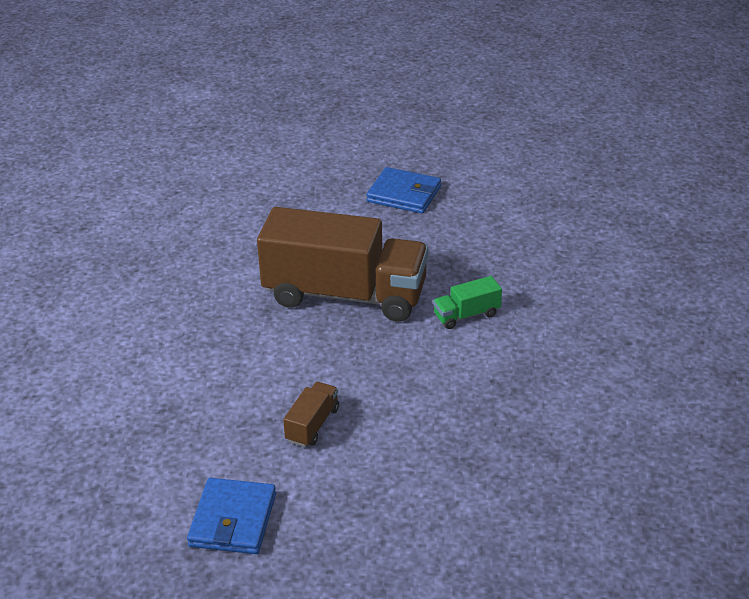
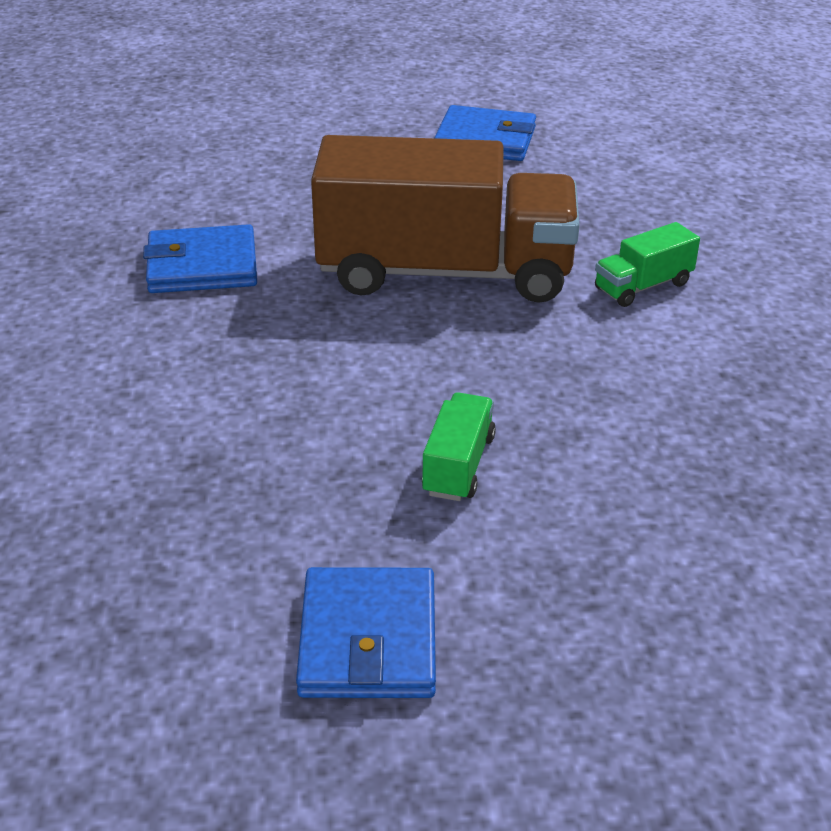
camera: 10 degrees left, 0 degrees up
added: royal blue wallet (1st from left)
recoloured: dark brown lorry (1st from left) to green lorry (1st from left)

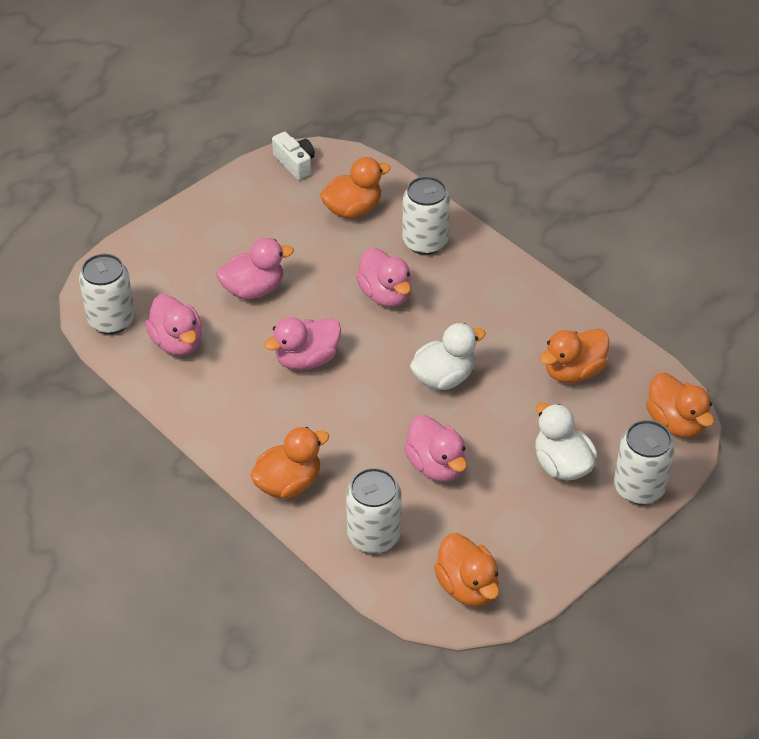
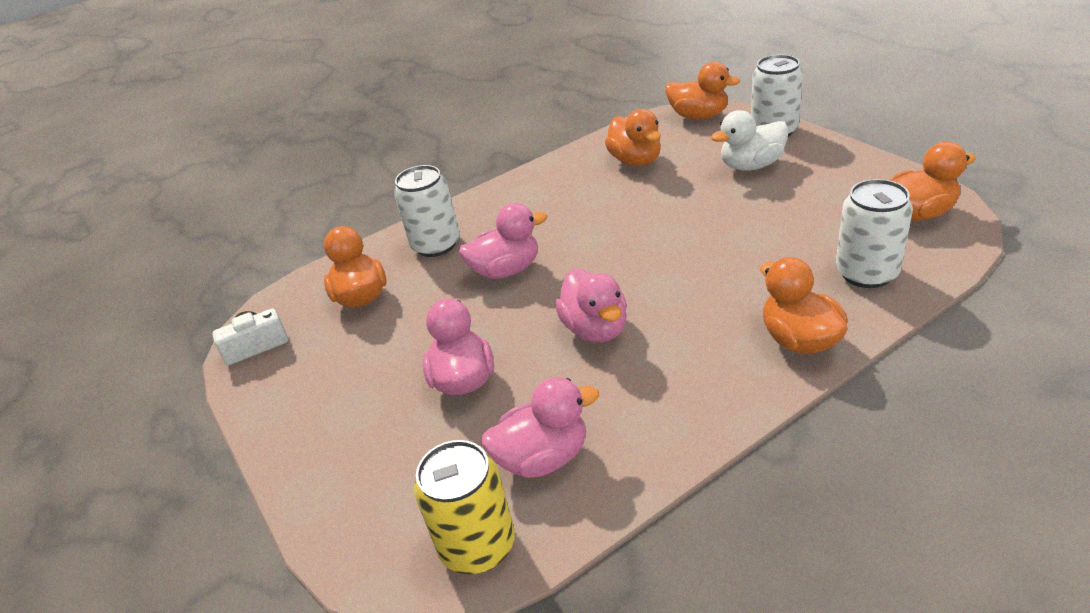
camera: 75 degrees left, 10 degrees down
removed: pure white rubber duck (1st from left); rosy rubber duck (5th from left)
recoloured: pure white tin (1st from left) to bright yellow tin
turned: orange rubber duck (5th from left in the first image) 45 degrees clockwise

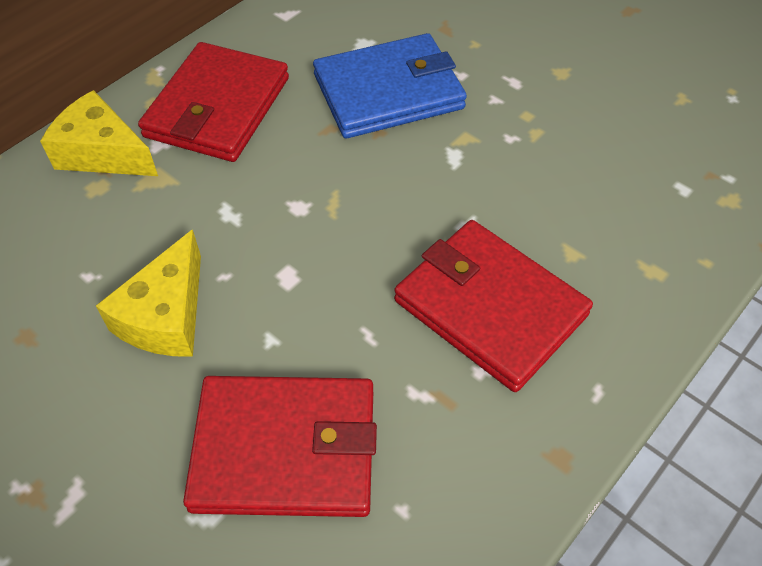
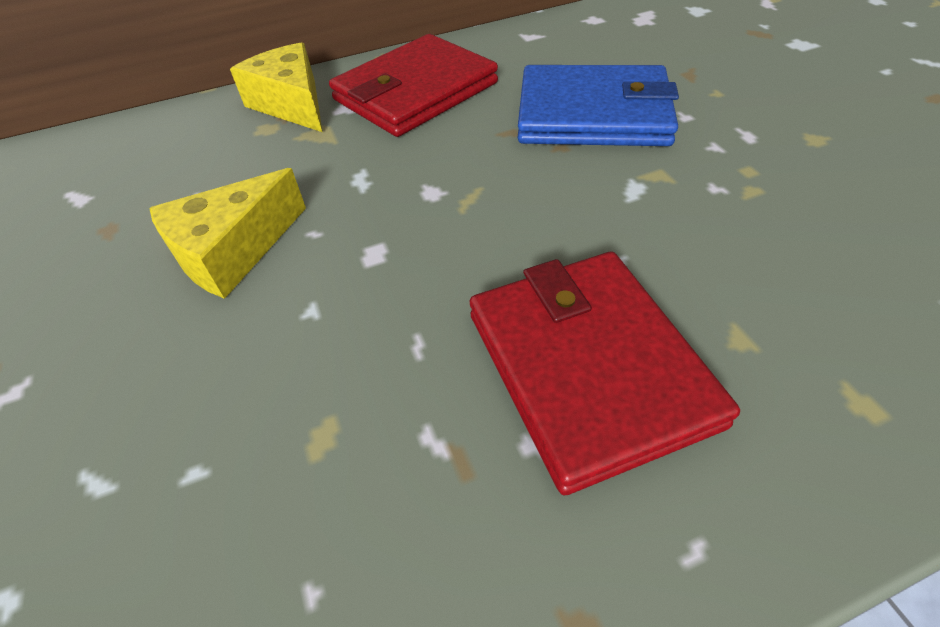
camera: 30 degrees right, 5 degrees down
removed: crimson wallet (2nd from left)

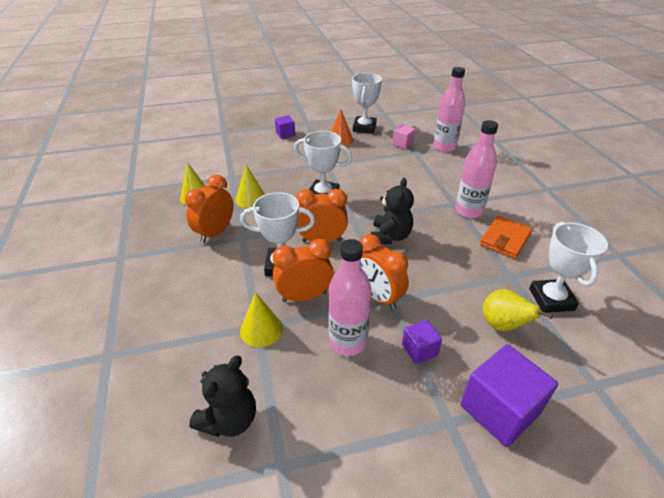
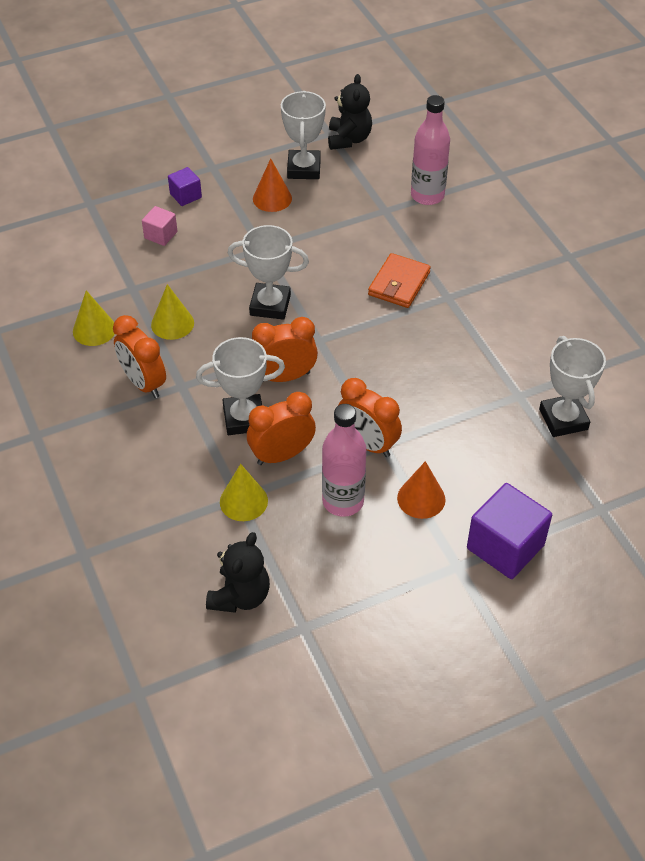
camera: 10 degrees left, 10 degrees up
removed: rosy bottle (3rd from left); bright yellow pear
moved: rosy cube; black teddy (2nd from left); orange wallet
replaced: violet cube (2nd from left) to orange solid cone (2nd from left)
turned: orange alarm clock (1st from left) 60 degrees counterclockwise

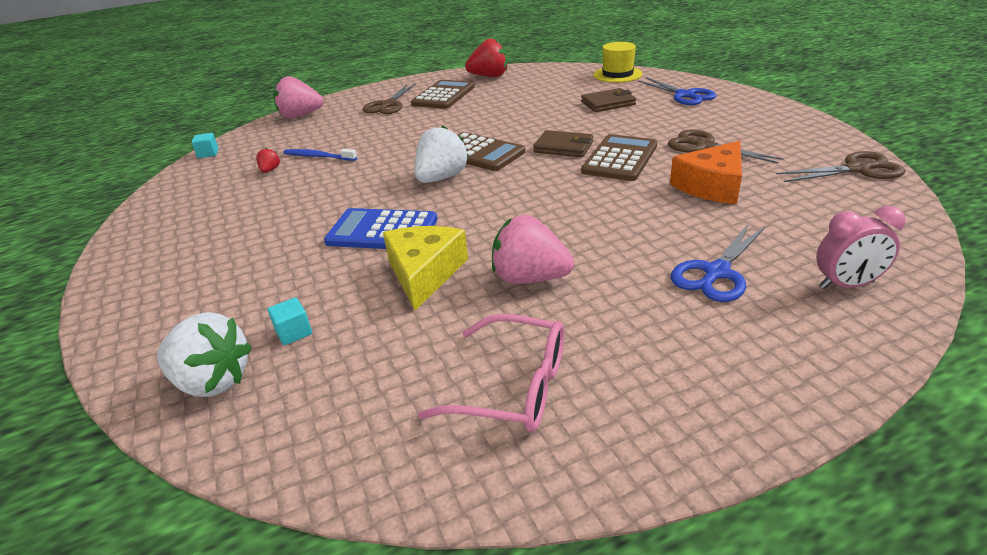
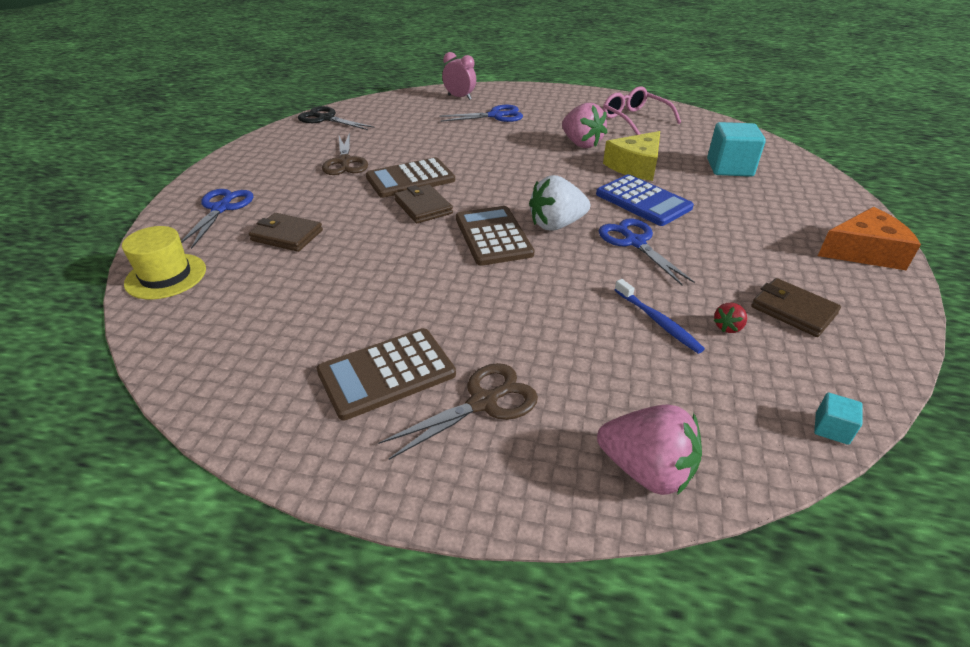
camera: 145 degrees left, 5 degrees up
removed: crimson toy strawberry (2nd from left); pure white toy strawberry (1st from left)
added: royal blue pair of scissors (3rd from left); dark brown wallet (3rd from left)
moved: orange cheese wedge
recoloured: dark brown pair of scissors (3rd from left) to black pair of scissors
resized: aqua cube (2nd from left in the first image) x2.12

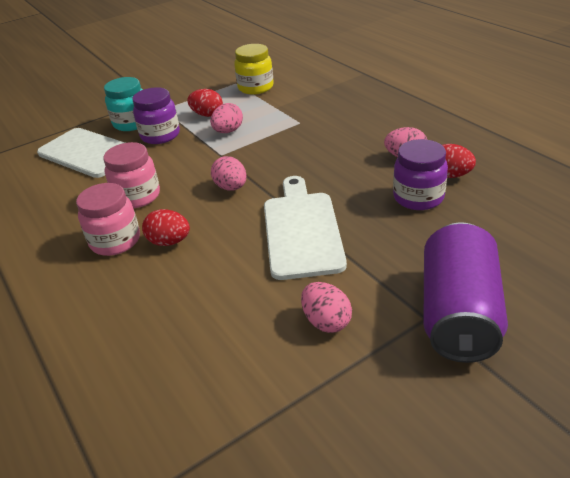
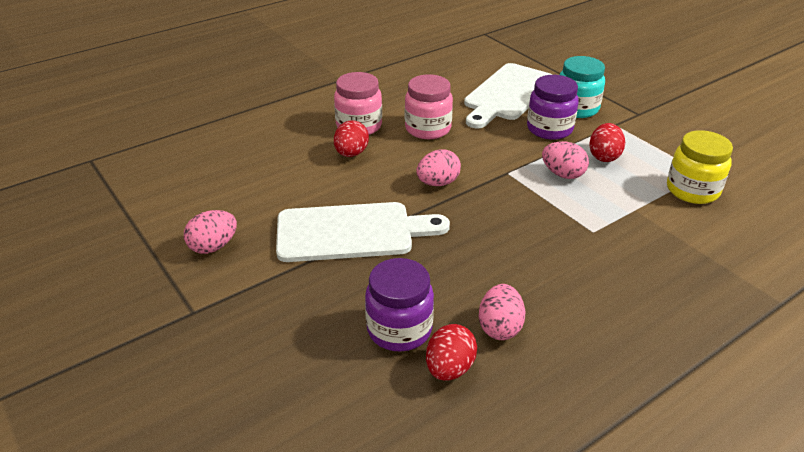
camera: 85 degrees right, 0 degrees up
removed: violet tin

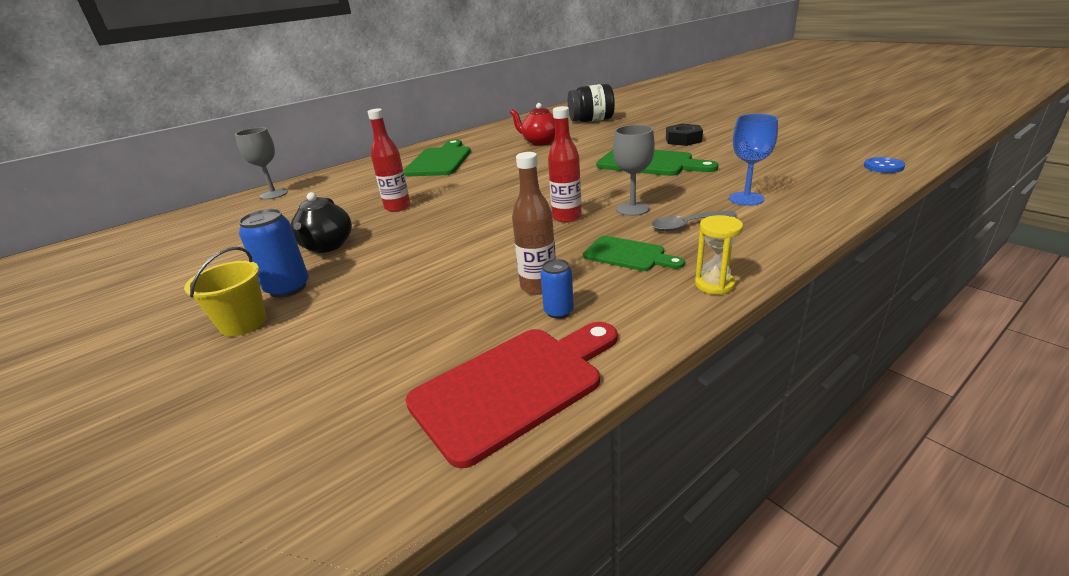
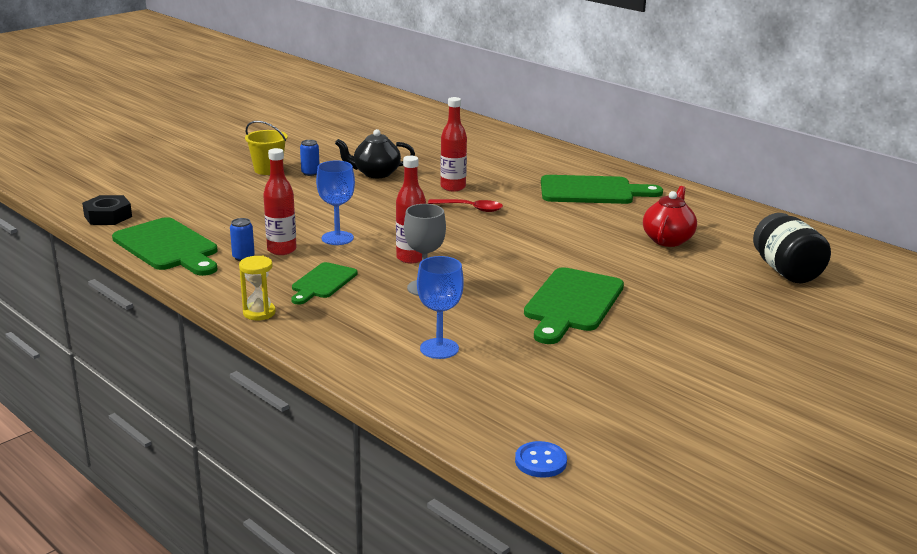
camera: 80 degrees right, 5 degrees down
removed: grey wine glass (1st from left); grey spoon
added: royal blue wine glass (1st from left); crimson spoon
moved: black hexagon nut
recoloured: dark brown bottle to crimson bottle (1st from left); crimson bread board to green bread board (1st from left)
resized: royal blue tin (1st from left in the first image) x0.59

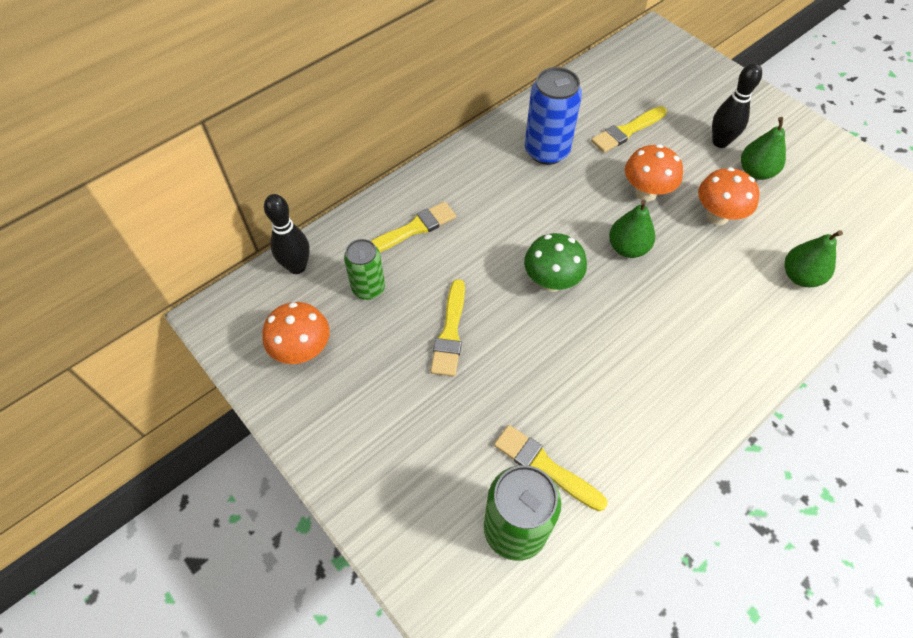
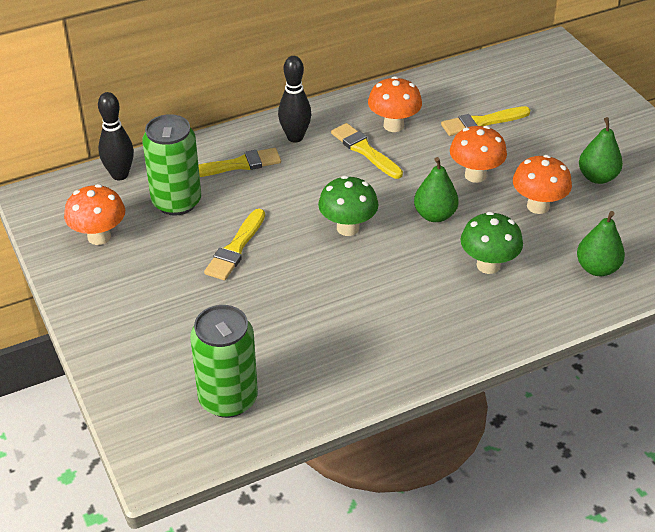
camera: 15 degrees right, 15 degrees down
added: green fungus (2nd from left)
moved: black tenpin (2nd from left); bright yellow brush (3rd from left)
replaced: royal blue tin to orange fungus (2nd from left)
resized: green tin (1st from left) x1.56

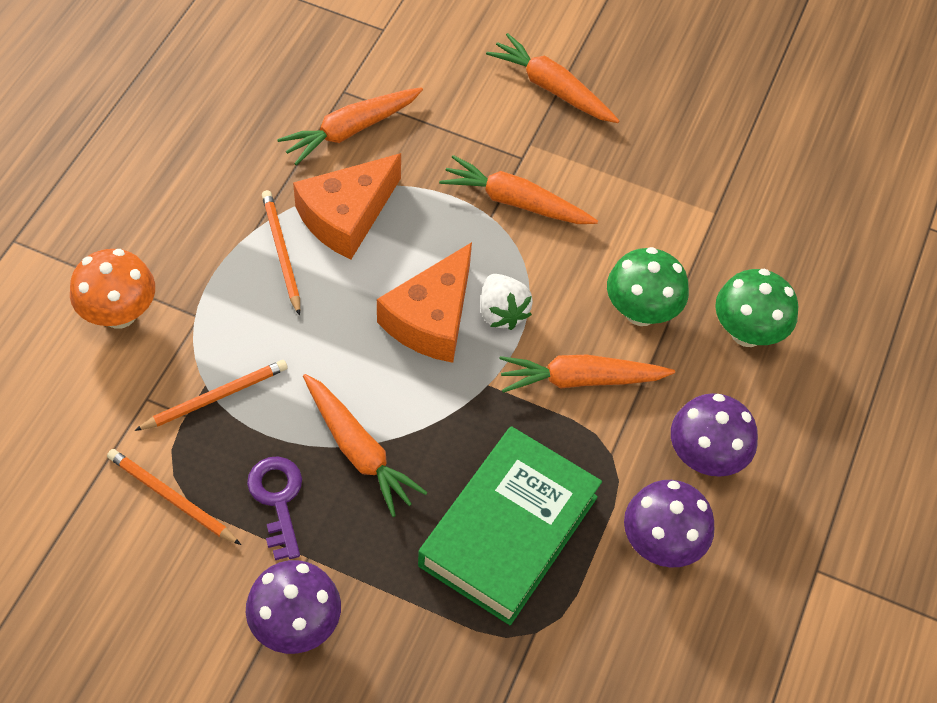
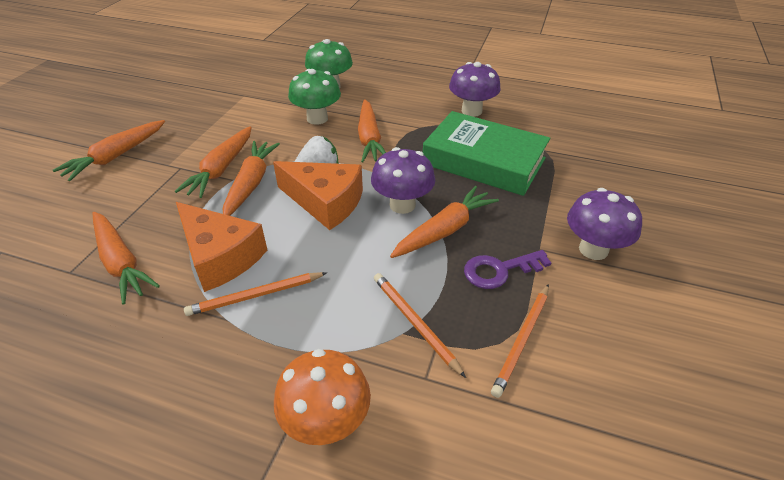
camera: 90 degrees left, 15 degrees down
added: orange root vegetable (4th from left)
moved: violet fungus (3rd from left in the first image) to violet fungus (1st from left)

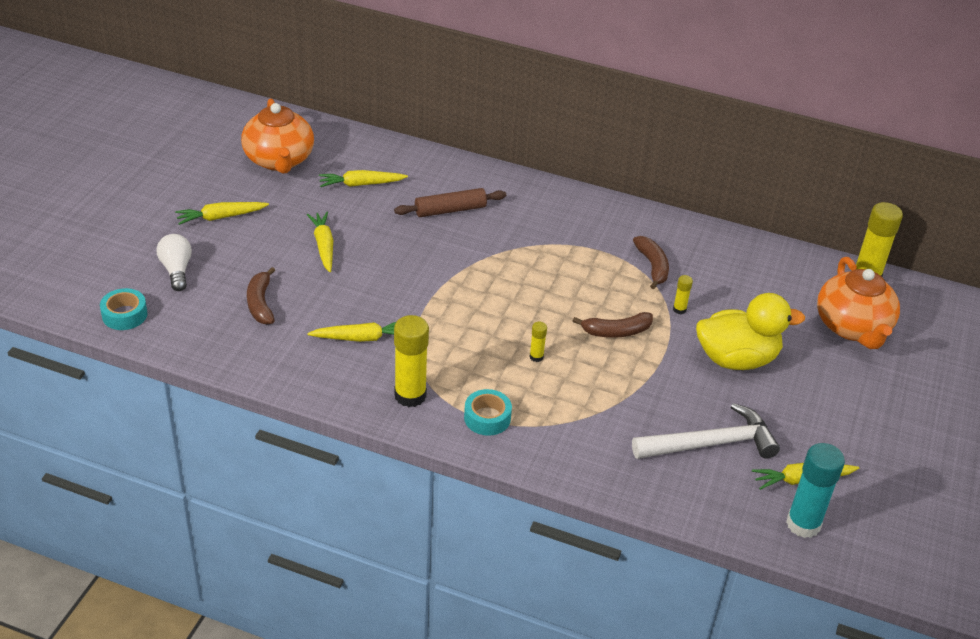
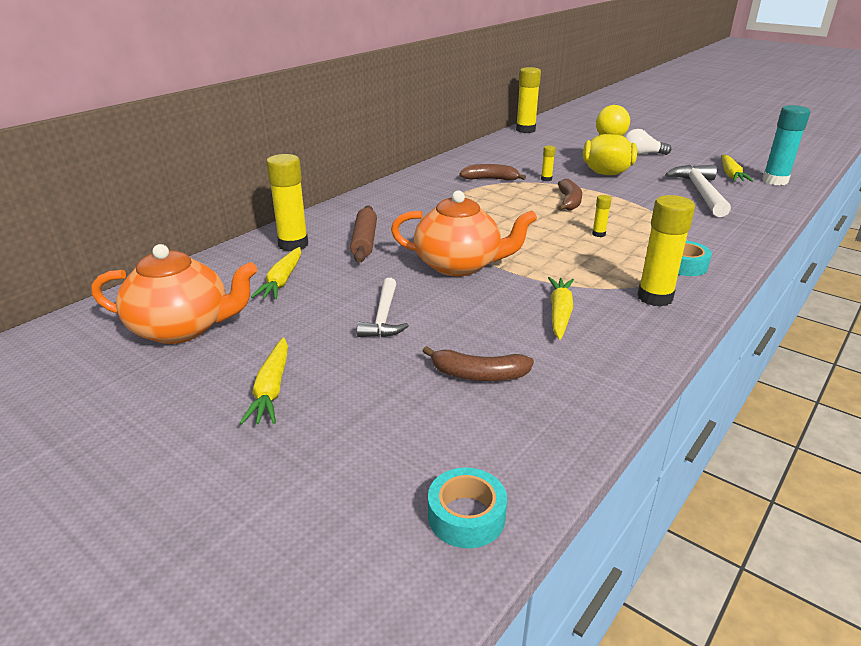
camera: 70 degrees left, 10 degrees down
added: bright yellow stick of glue (1st from left)
moved: pure white light bulb; orange tea pot (2nd from left)
replaced: bright yellow root vegetable (2nd from left) to pure white carpenter's hammer (1st from left)

